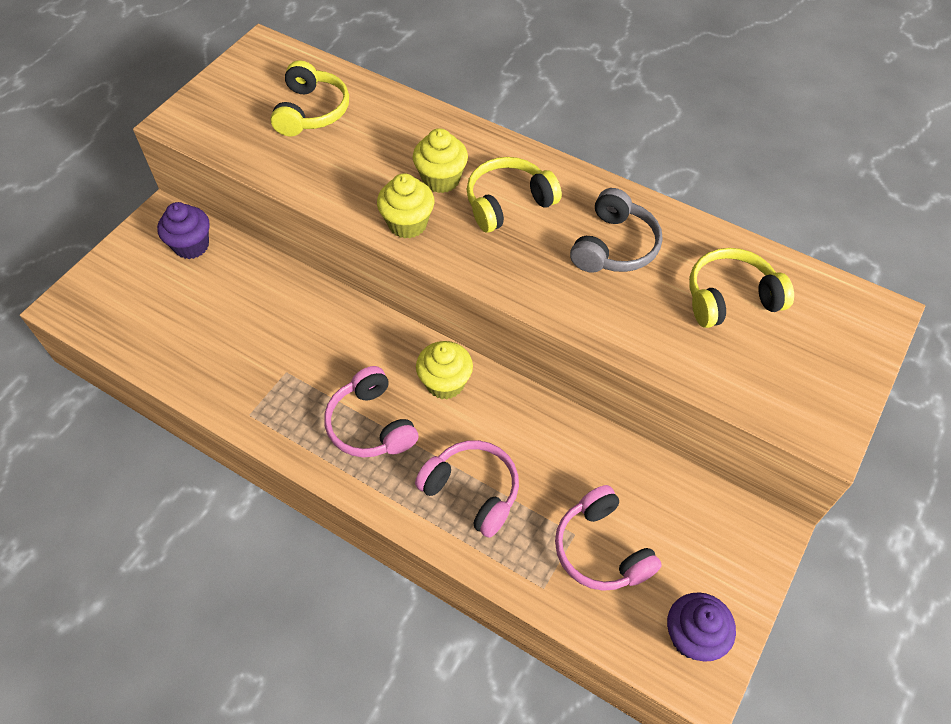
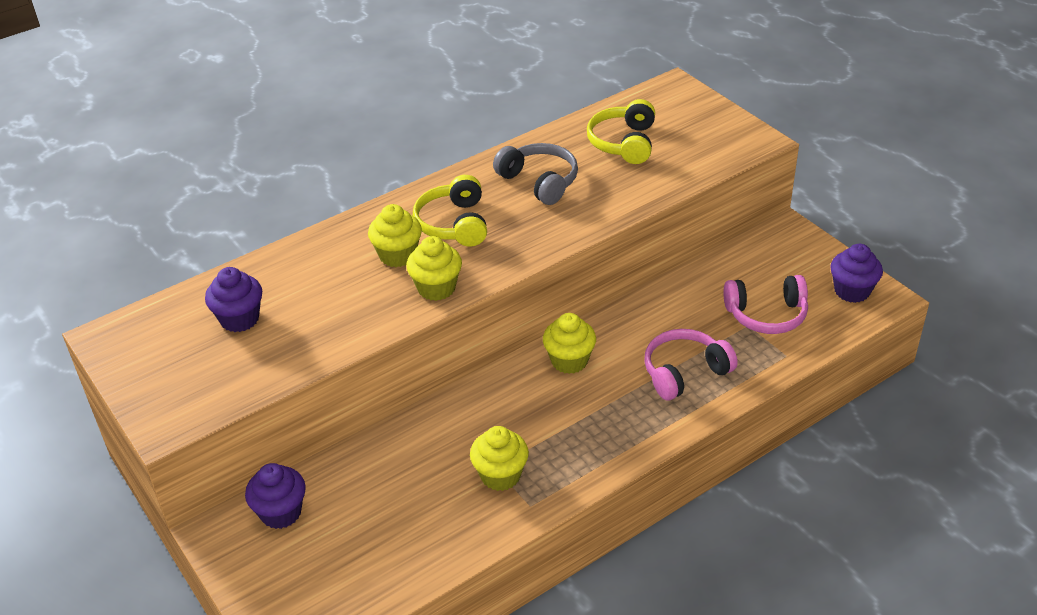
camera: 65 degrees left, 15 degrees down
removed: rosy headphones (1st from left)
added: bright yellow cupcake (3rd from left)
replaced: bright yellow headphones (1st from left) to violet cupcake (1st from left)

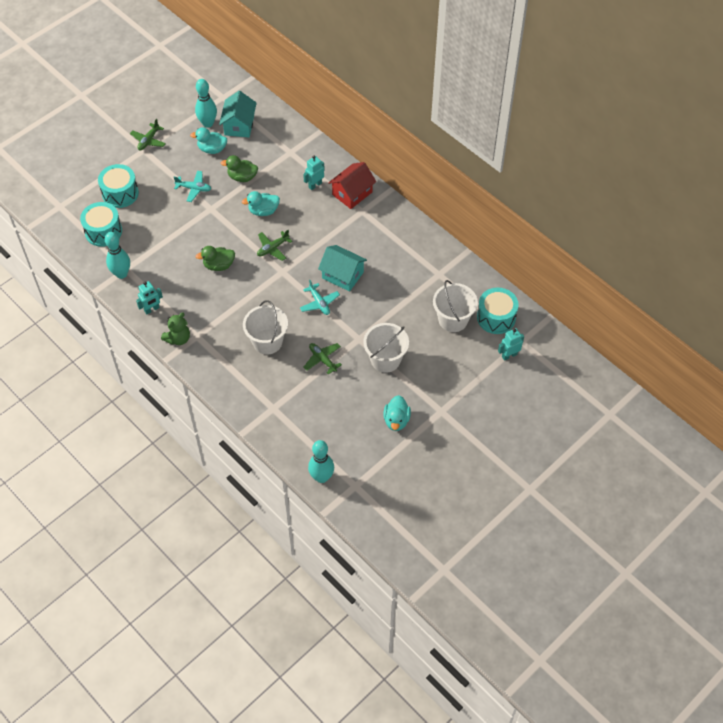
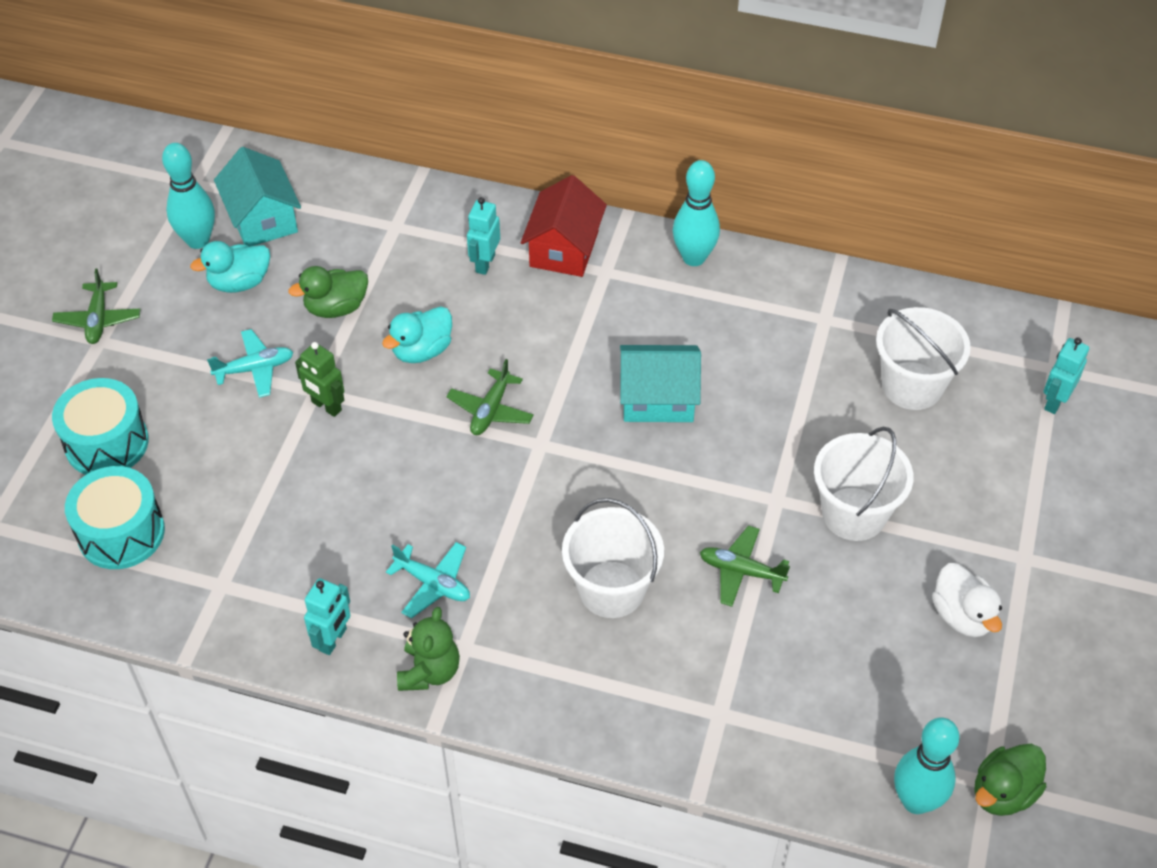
camera: 30 degrees left, 5 degrees down
removed: aqua toy drum (3rd from left)
added: green robot
moved: aqua tenpin (1st from left in the first image) to aqua tenpin (2nd from left); green rubber duck (1st from left in the first image) to green rubber duck (2nd from left); aqua toy plane (2nd from left)
recoloured: aqua rubber duck (3rd from left) to pure white rubber duck

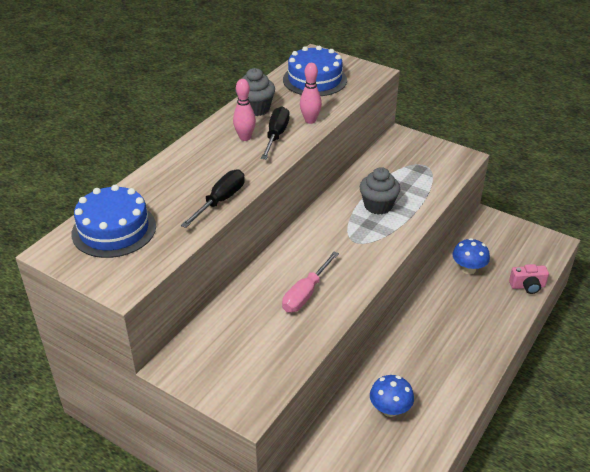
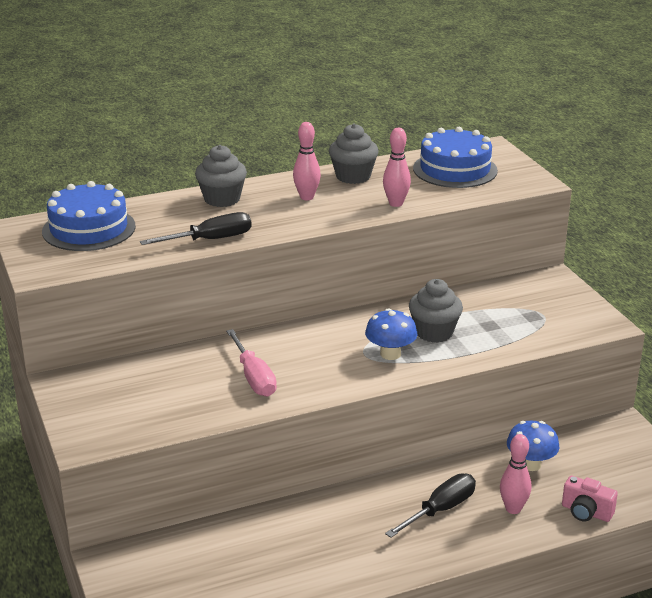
camera: 35 degrees right, 10 degrees down
added: grey cupcake (1st from left); rosy tenpin (3rd from left)
moved: black flat screwdriver (2nd from left); royal blue fungus (1st from left)
turned: rosy flat screwdriver 90 degrees counterclockwise

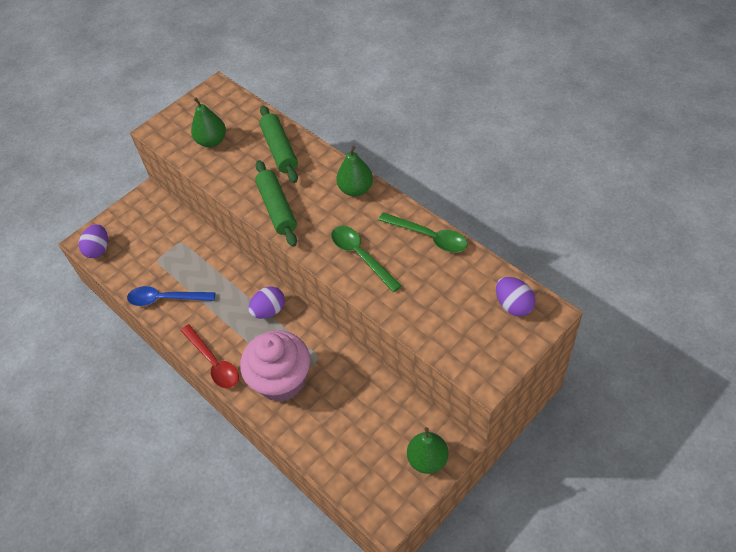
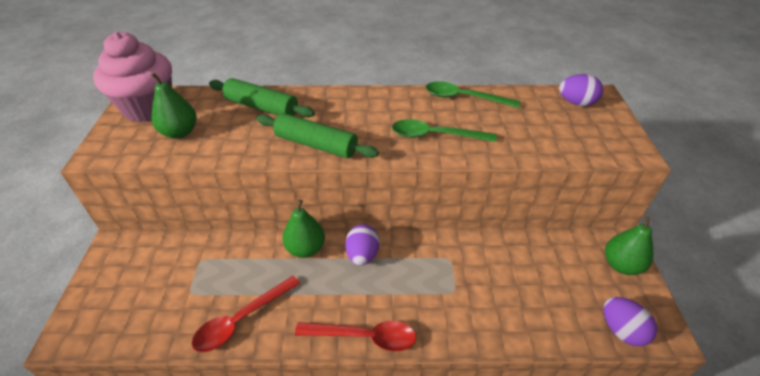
camera: 50 degrees left, 10 degrees down
moved: green pear (2nd from left); violet egg shape (1st from left in the first image) to violet egg shape (3rd from left); rosy cupcake
recoloured: royal blue spoon to crimson spoon (1st from left)
turned: green spoon (2nd from left) 150 degrees counterclockwise

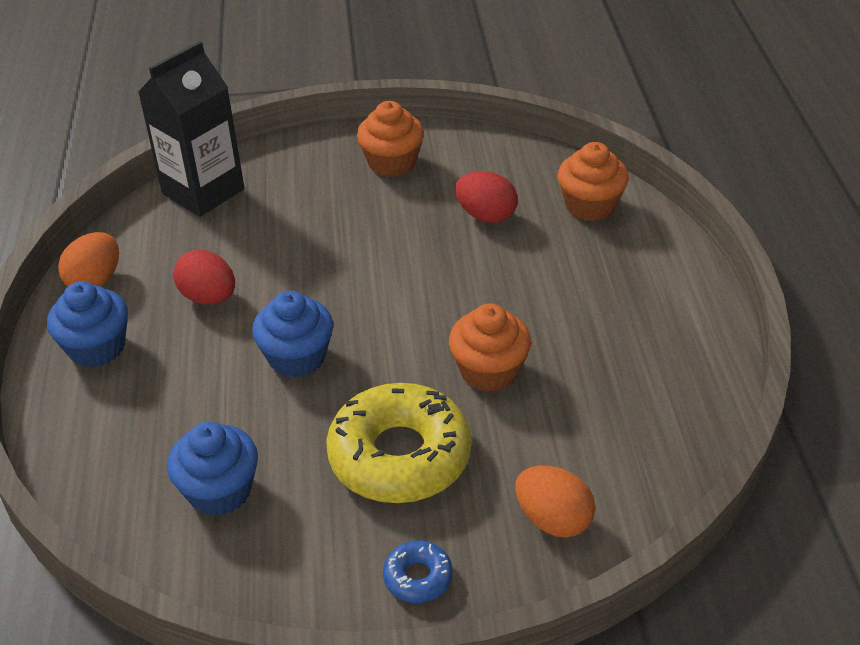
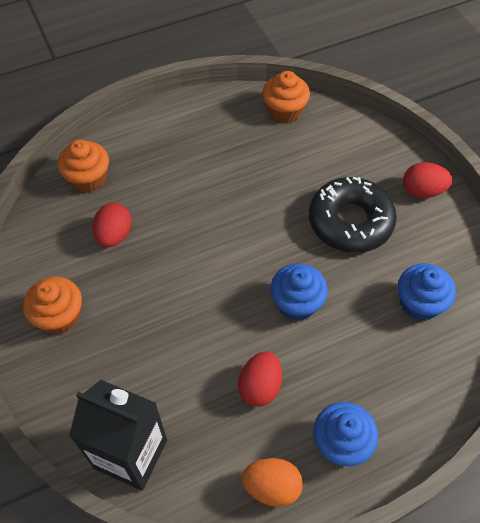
camera: 110 degrees left, 15 degrees up
removed: orange egg shape (2nd from left)
moved: orange cupcake (2nd from left in the first image) to orange cupcake (3rd from left)
replaced: royal blue doughnut to crimson egg shape (3rd from left)
recoloured: bright yellow doughnut to black doughnut

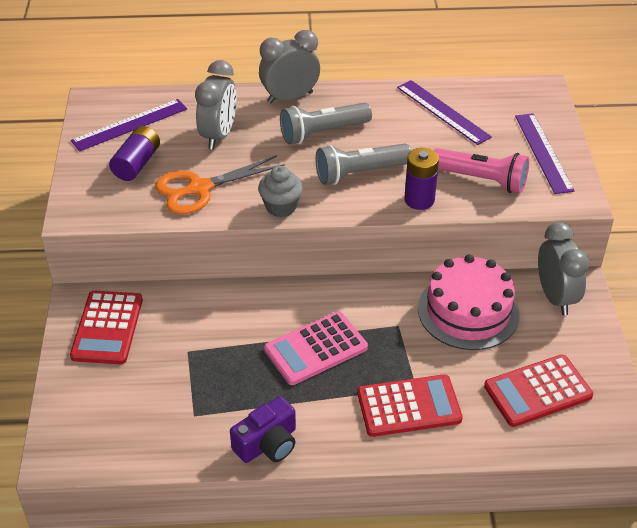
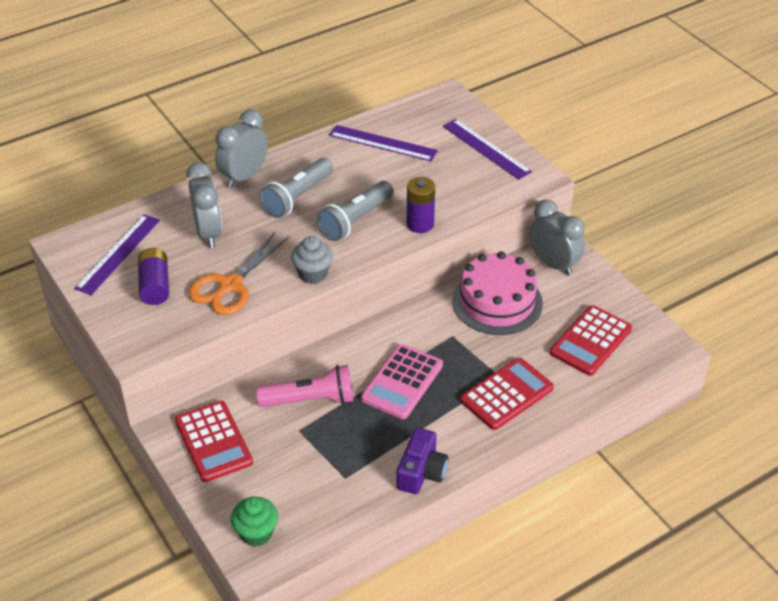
camera: 30 degrees left, 0 degrees up
added: green cupcake
moved: rosy flashlight

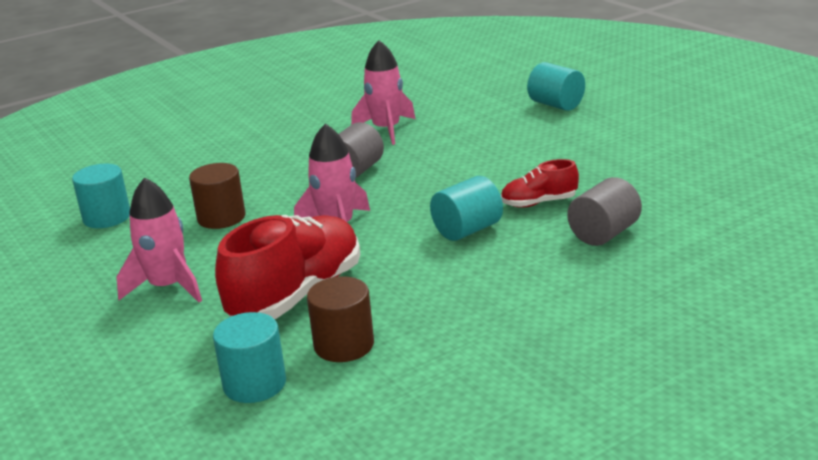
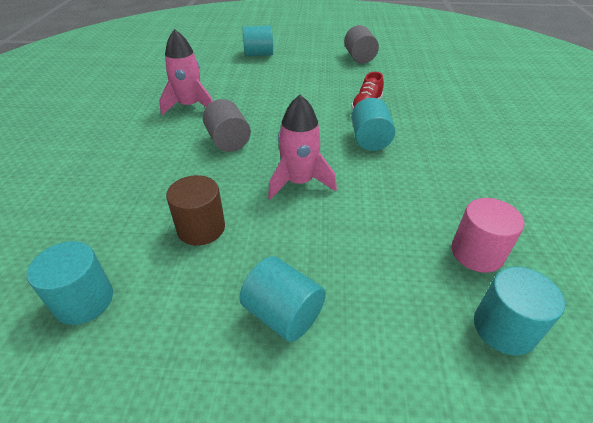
camera: 55 degrees left, 15 degrees up
removed: crimson shoe (1st from left)
moved: grey solid cylinder (2nd from left)
replaced: rosy spaceship (1st from left) to aqua solid cylinder (3rd from left)
recoloured: dark brown solid cylinder (2nd from left) to rosy solid cylinder

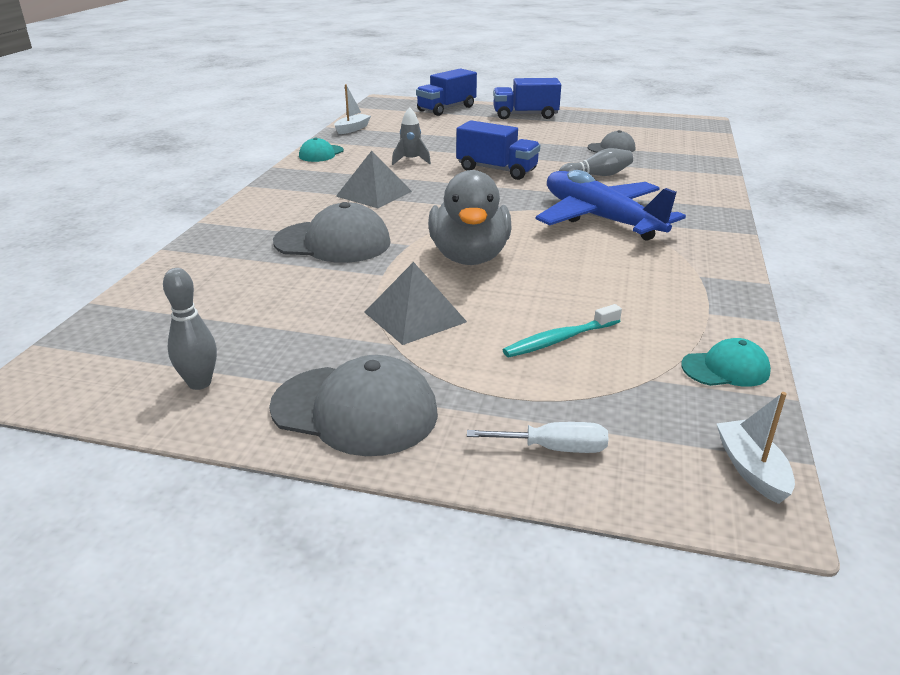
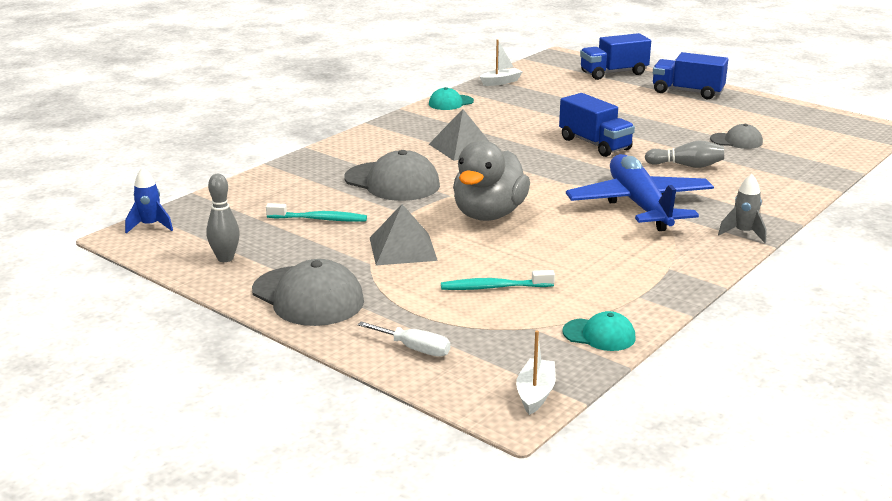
camera: 25 degrees right, 5 degrees down
added: royal blue spaceship; aqua tooth brush (1st from left)
moved: grey spaceship

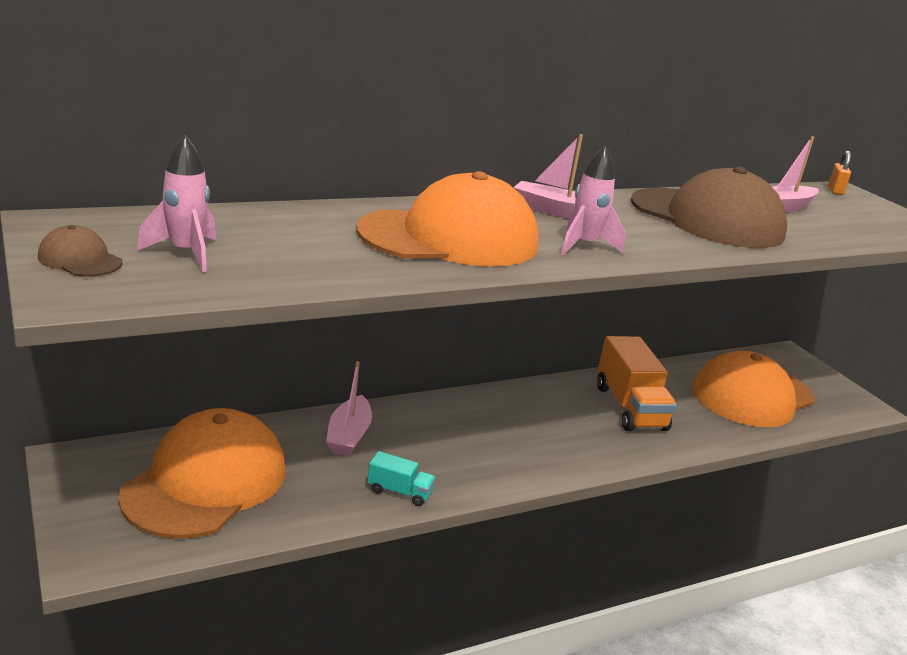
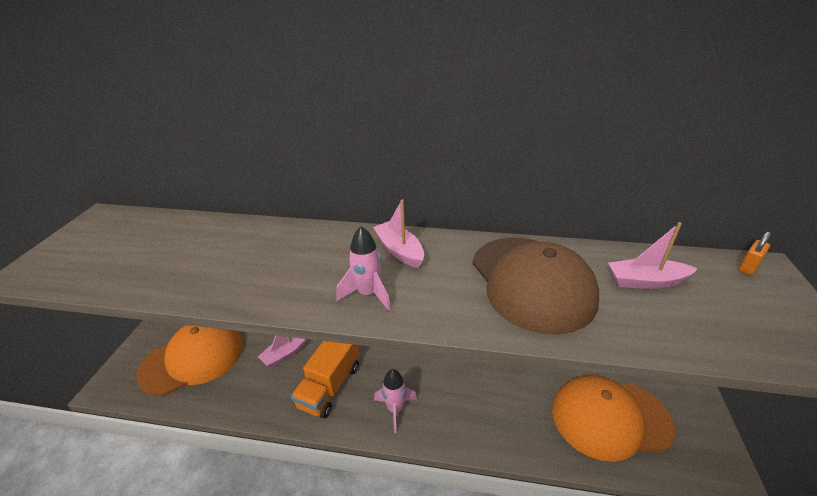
camera: 40 degrees right, 10 degrees up
removed: orange peaked cap (2nd from left); dark brown peaked cap (1st from left); aqua lorry
moved: rosy spaceship (1st from left in the first image) to rosy spaceship (2nd from left); orange lorry

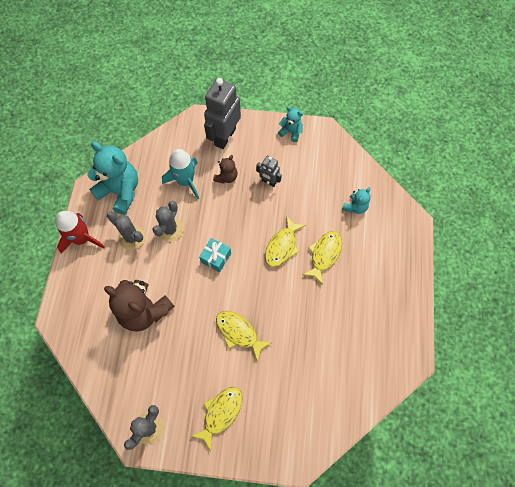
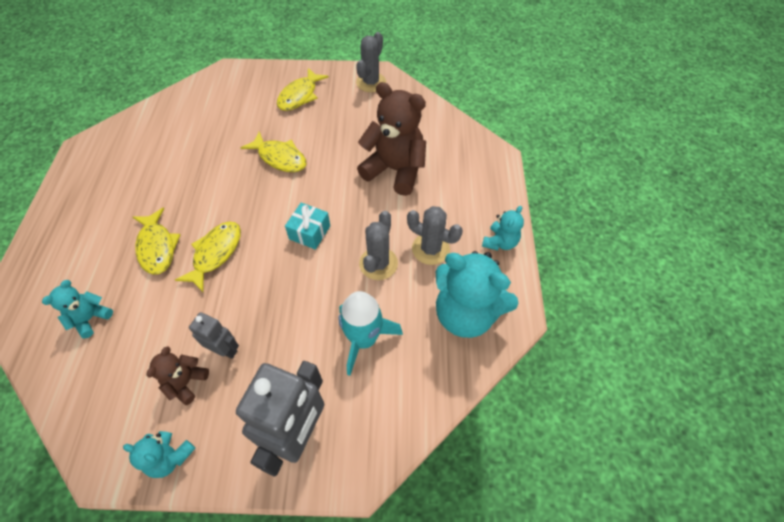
camera: 175 degrees right, 10 degrees down
moved: dark brown teddy (2nd from left in the first image) to dark brown teddy (1st from left)
replaced: crimson spaceship to aqua teddy (4th from left)
turned: bright yellow fish figure (4th from left in the first image) 45 degrees counterclockwise

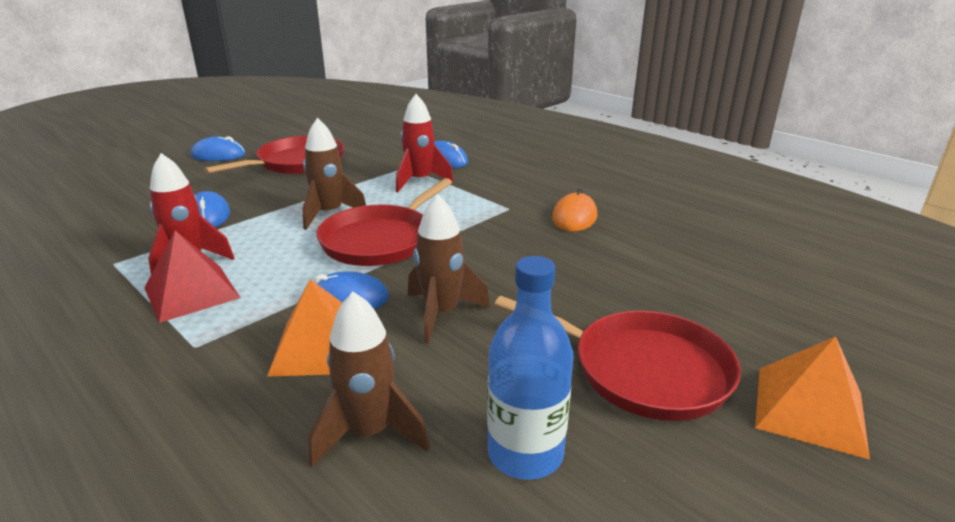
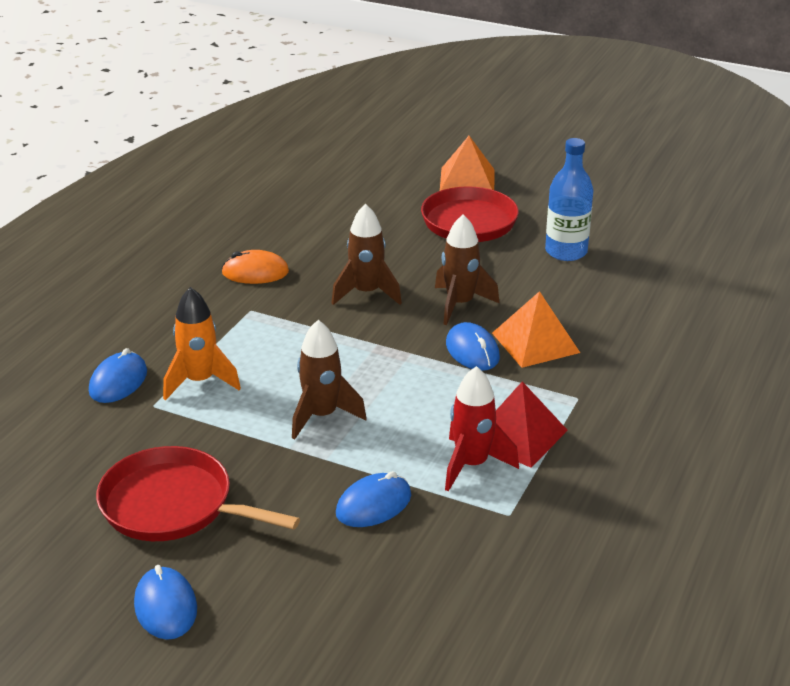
camera: 110 degrees left, 5 degrees up
removed: crimson pan (2nd from left)
moved: dark brown spaceship (2nd from left)
recoloured: crimson spaceship (2nd from left) to orange spaceship

